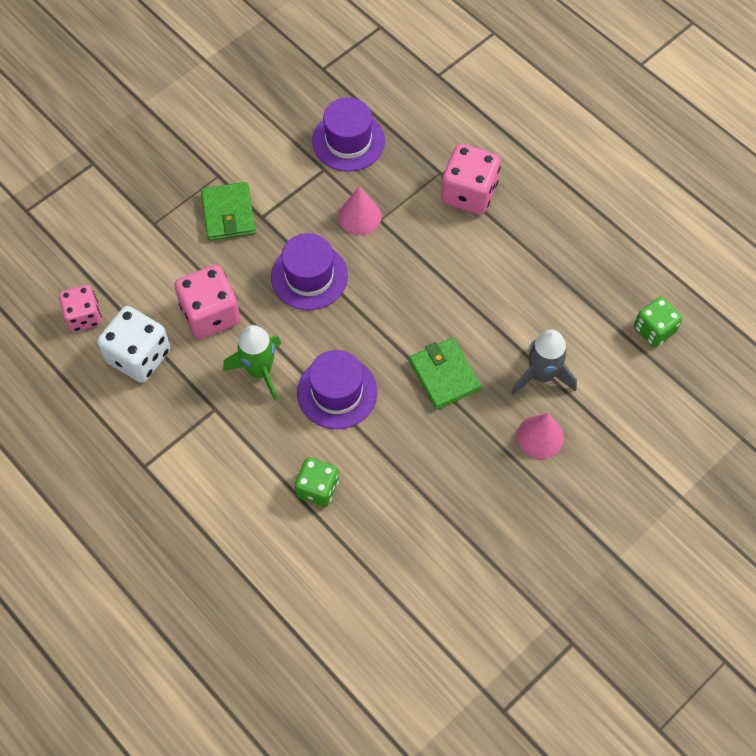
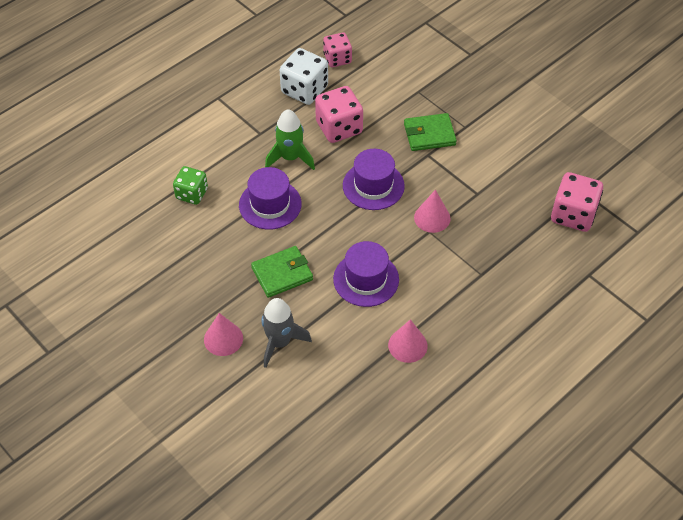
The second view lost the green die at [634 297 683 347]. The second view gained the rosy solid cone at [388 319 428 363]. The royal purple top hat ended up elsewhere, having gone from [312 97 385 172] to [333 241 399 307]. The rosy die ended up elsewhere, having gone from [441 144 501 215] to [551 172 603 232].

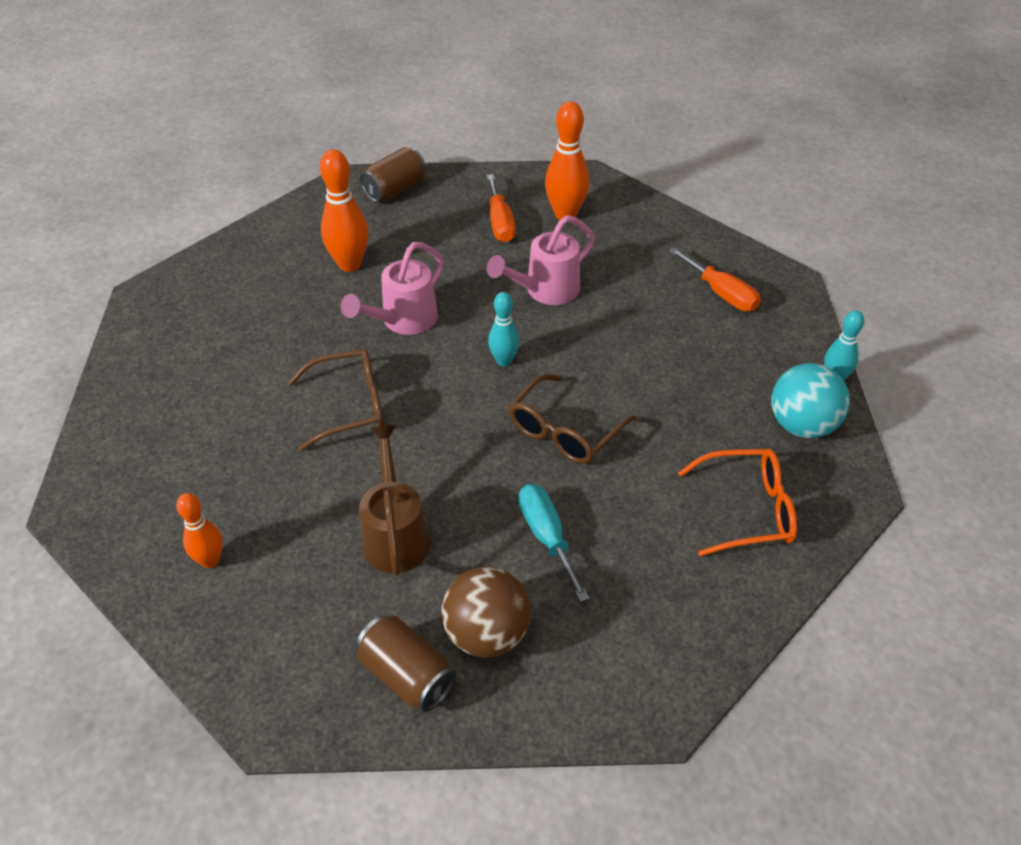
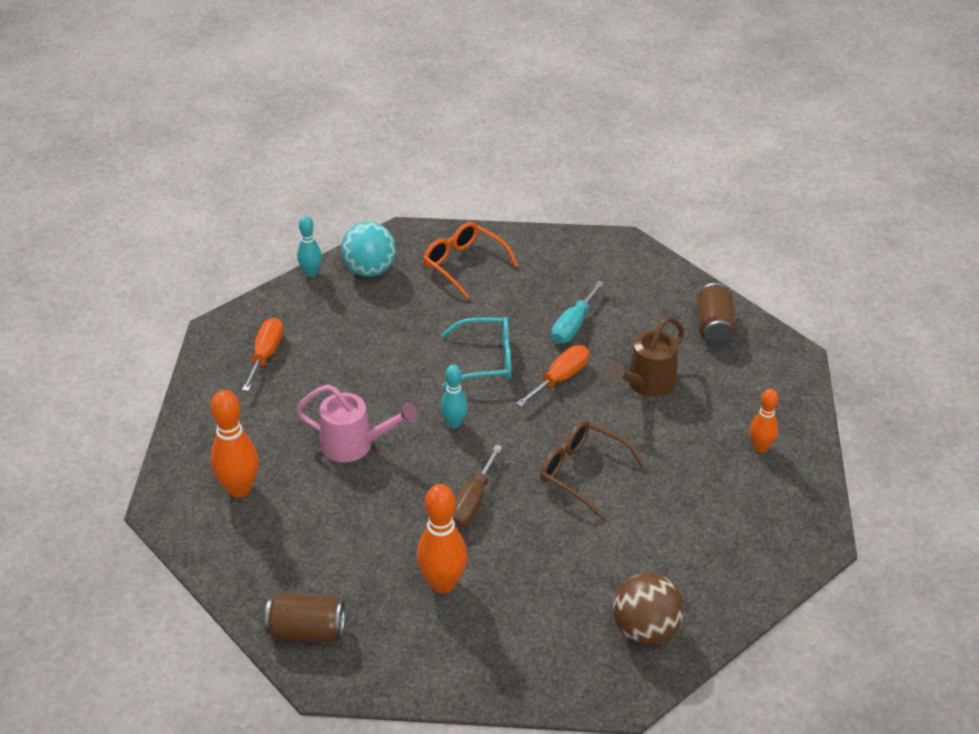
The brown ball ended up elsewhere, having gone from [442 567 531 658] to [613 573 684 645]. The bright orange hand screwdriver ended up elsewhere, having gone from [487 174 516 242] to [516 345 589 407]. Where the rosy sprinkling can stood at [341 242 444 335], the brown hand screwdriver came to stand at [452 445 503 528]. What was the brown eyeglasses at [509 374 636 464] turned into the turquoise eyeglasses at [441 317 511 388].

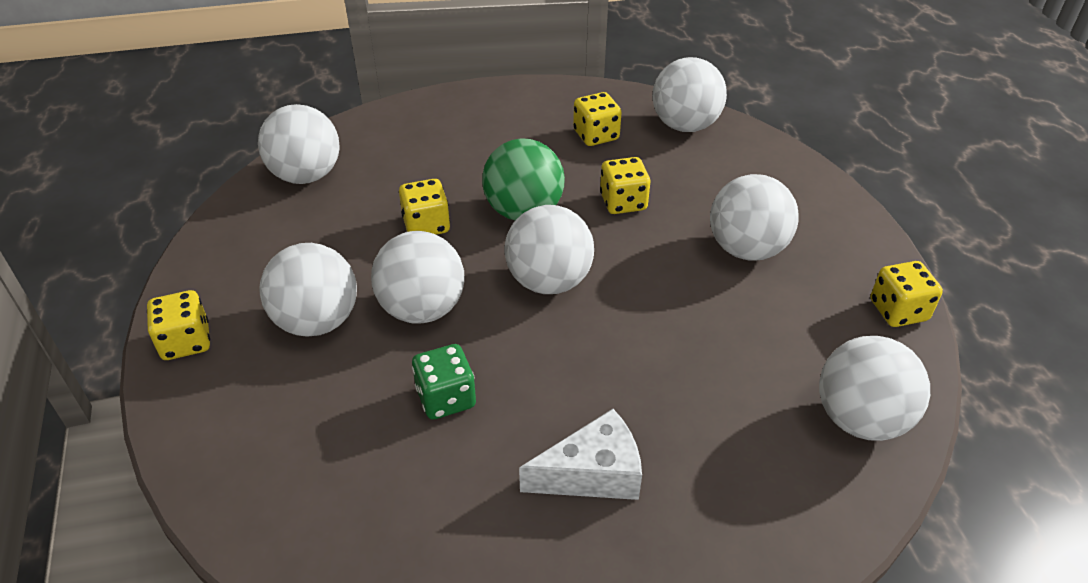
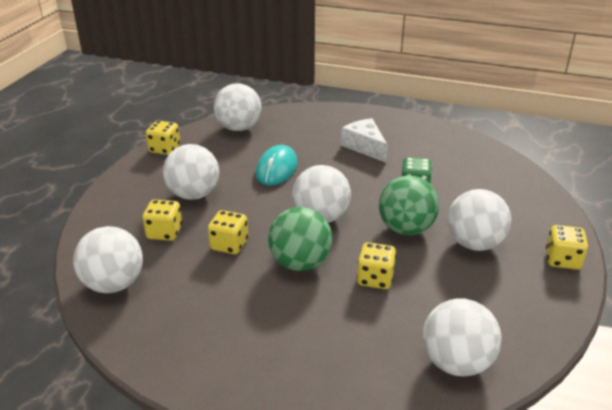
The second view gained the turquoise computer mouse at [256 145 298 186]. The golden die ended up elsewhere, having gone from [573 92 622 146] to [143 199 182 241]. What was the snow-white ball at [371 231 465 324] turned into the green ball at [379 175 439 235]. The snow-white piece of cheese at [519 409 642 500] ended up facing another way, 45 degrees clockwise from before.

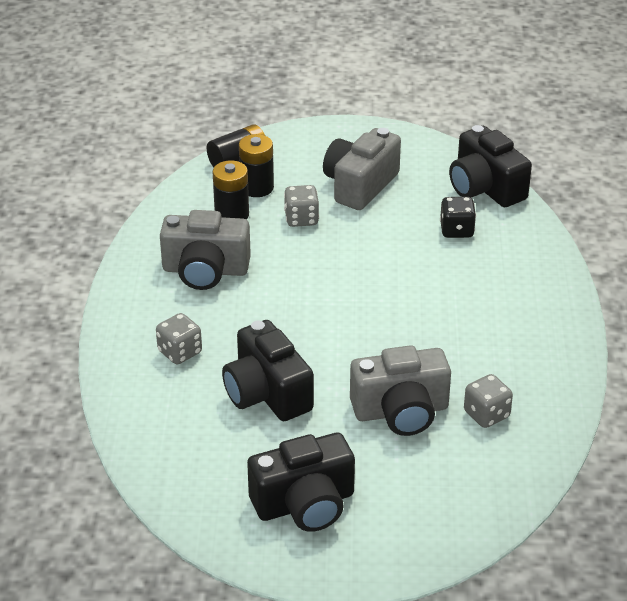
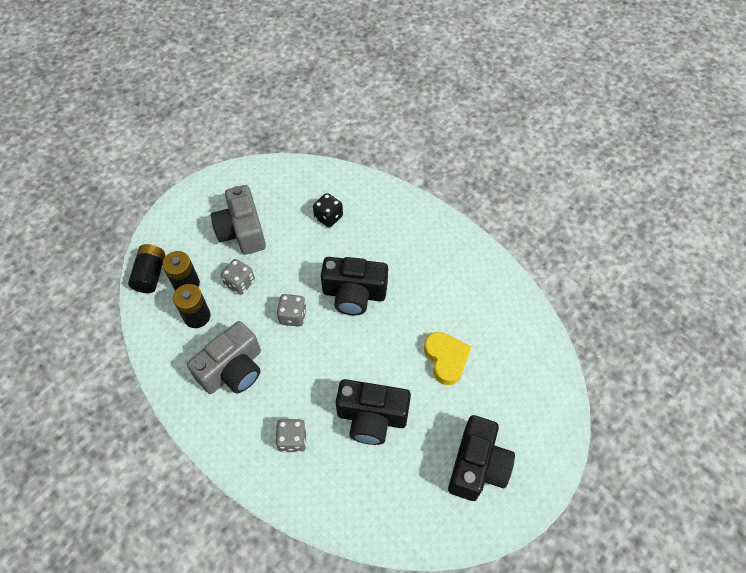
The jet-black compact camera ended up elsewhere, having gone from [449 125 532 207] to [321 257 388 316]. The ash-grey die ended up elsewhere, having gone from [464 374 513 428] to [276 294 307 327]. Where the ash-grey compact camera stood at [350 345 451 436], the golden heart shape came to stand at [424 332 471 385].

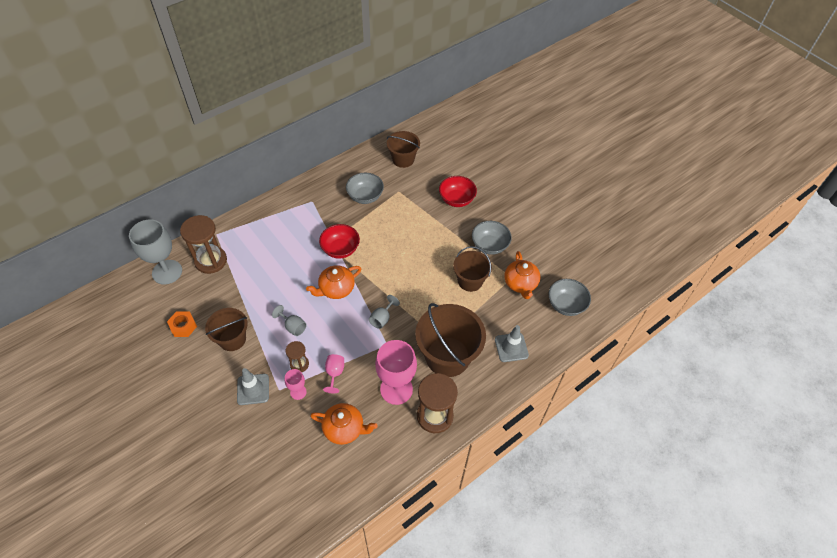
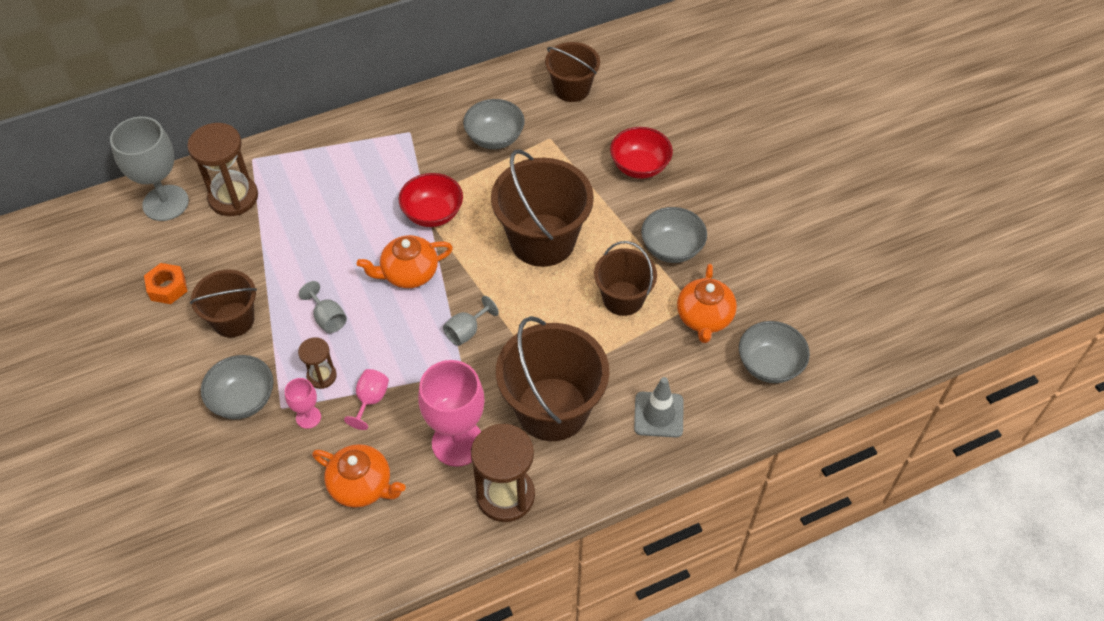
The second view gained the brown pail at [491 149 594 267]. Where the ash-grey traffic cone stood at [237 368 269 405], the ash-grey serving bowl came to stand at [201 355 274 419].

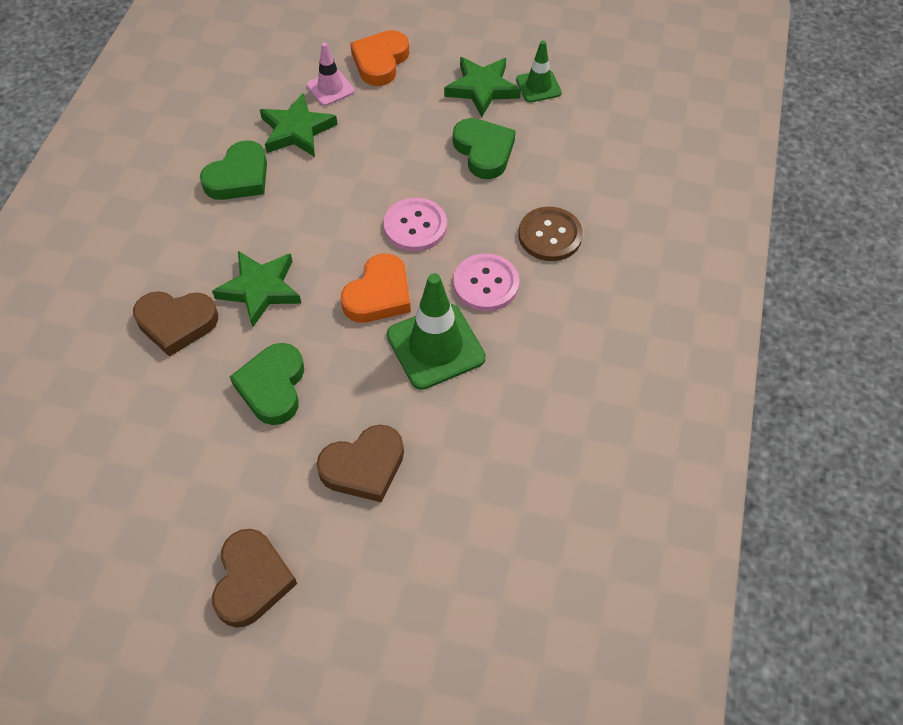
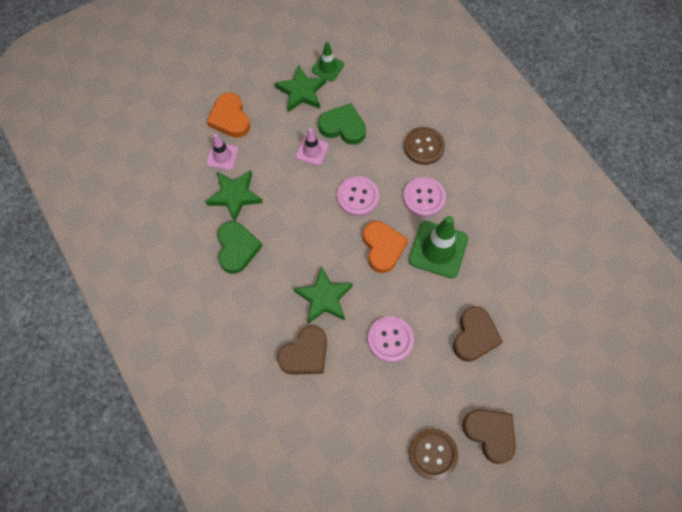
The second view gained the rosy traffic cone at [296 128 329 166]. The second view gained the brown sewing button at [409 429 458 480]. Where the green heart shape stood at [230 343 304 425], the rosy sewing button came to stand at [368 316 414 362].

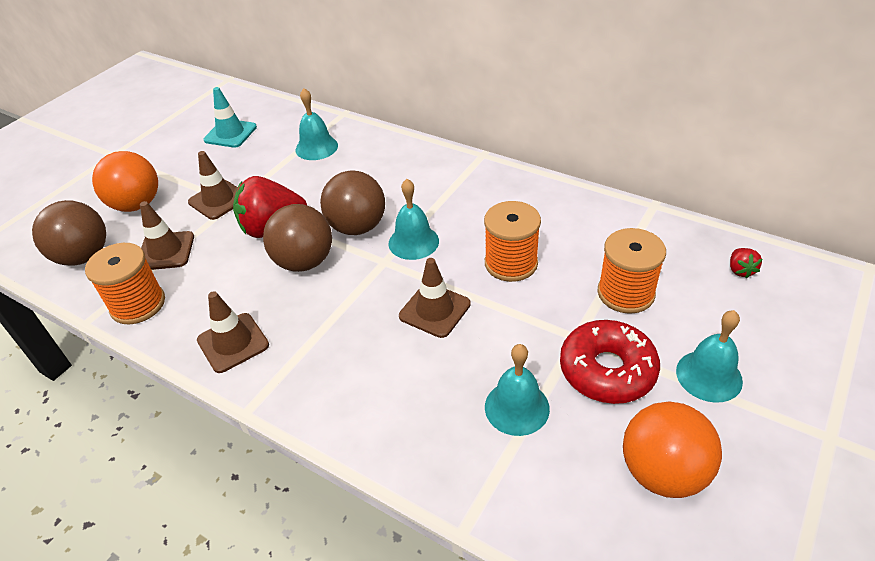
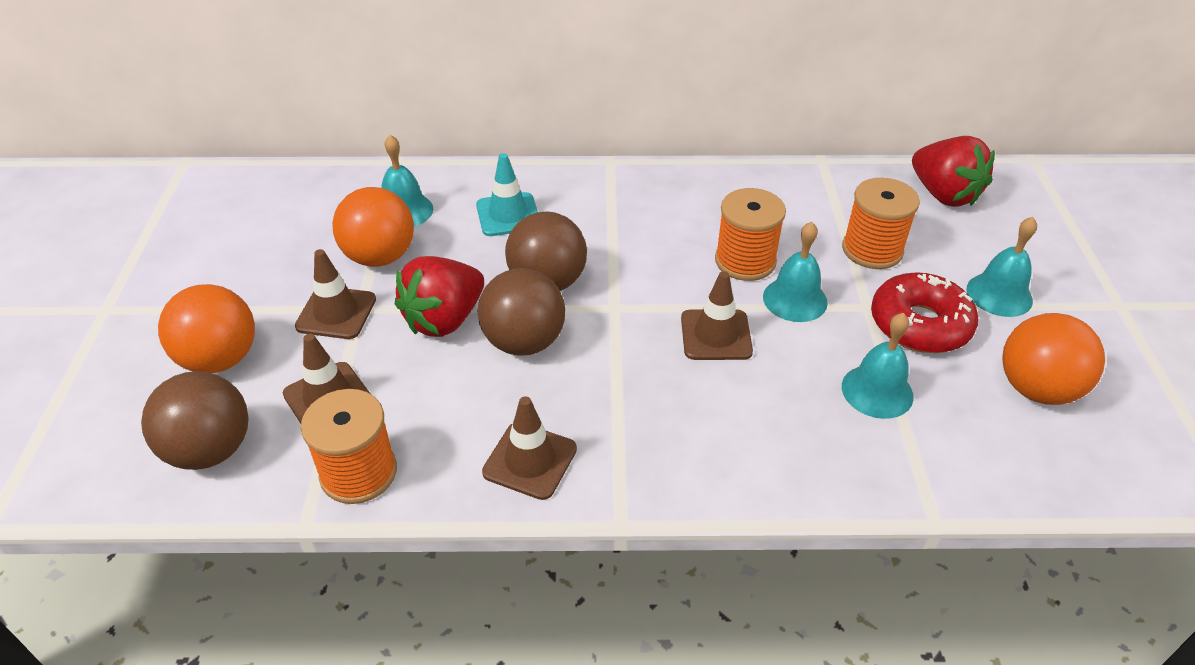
The second view gained the bright orange ball at [332 187 414 267]. The turquoise traffic cone ended up elsewhere, having gone from [204 87 257 148] to [476 153 538 236]. The turquoise school bell ended up elsewhere, having gone from [389 179 439 260] to [763 222 828 322]. The size of the crimson berry at [730 248 762 278] changed by a factor of 2.28.

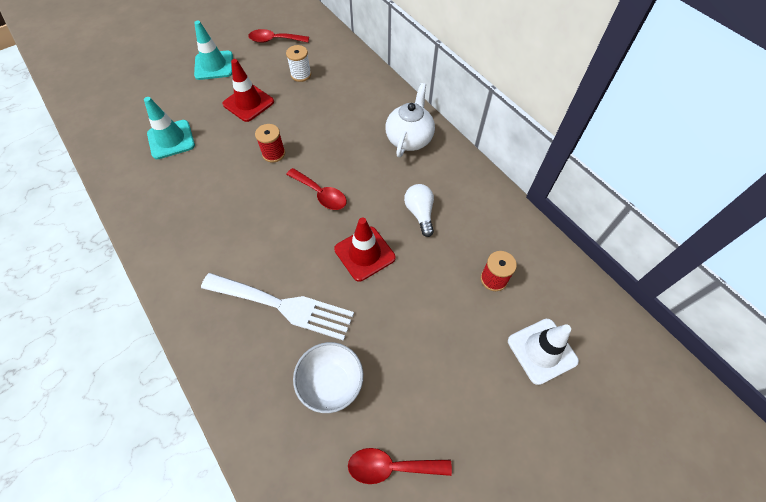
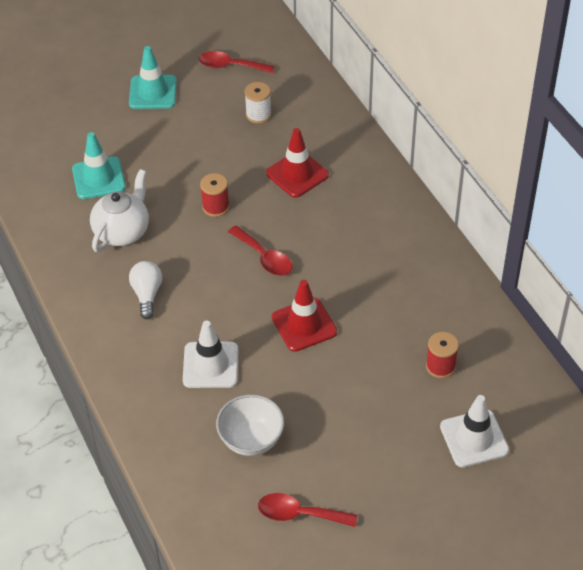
The crimson traffic cone ended up elsewhere, having gone from [223 59 274 122] to [266 128 329 198]. The snow-white tea pot ended up elsewhere, having gone from [385 83 435 157] to [90 169 149 252]. The snow-white bulb ended up elsewhere, having gone from [404 184 434 237] to [129 261 162 319]. Where the snow-white fork stood at [201 273 354 341], the snow-white traffic cone came to stand at [183 321 239 388].

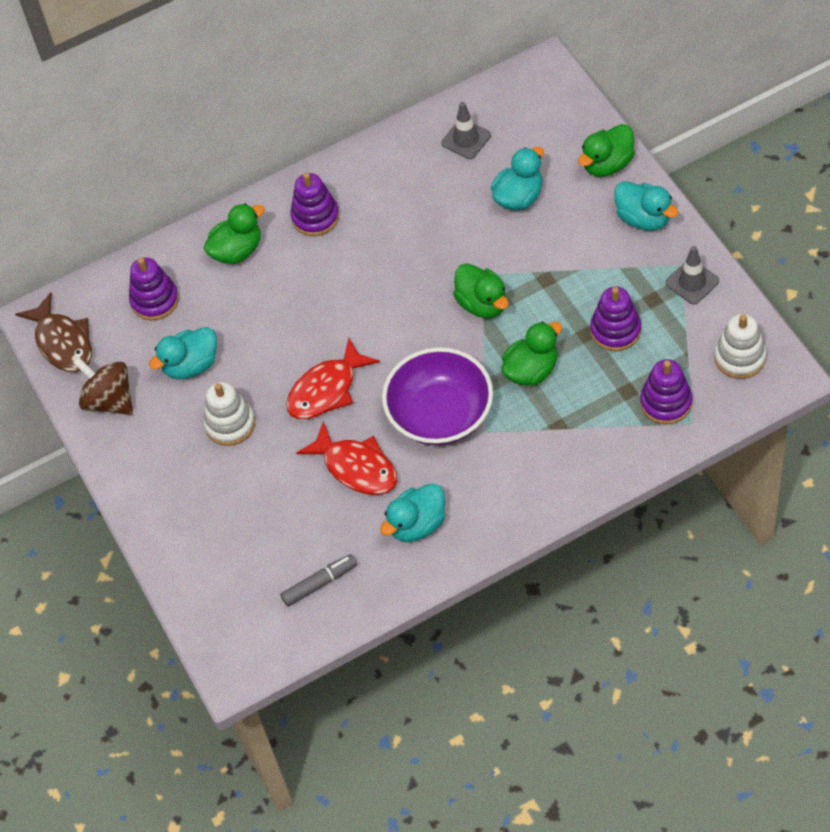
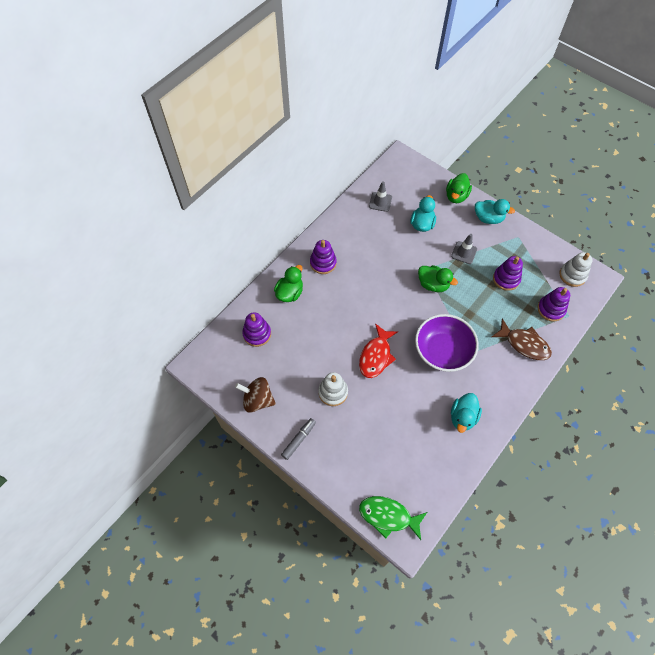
The second view lost the turquoise duck at [149 327 217 380]. The second view lost the crimson fish figure at [296 421 397 495]. The second view lost the green duck at [501 322 562 386]. The second view gained the green fish figure at [359 496 427 540]. The brown fish figure ended up elsewhere, having gone from [15 292 92 372] to [492 318 552 360]. The ash-grey felt pen ended up elsewhere, having gone from [280 554 357 607] to [281 418 316 460]. The ash-grey traffic cone ended up elsewhere, having gone from [666 246 719 305] to [451 234 477 264].

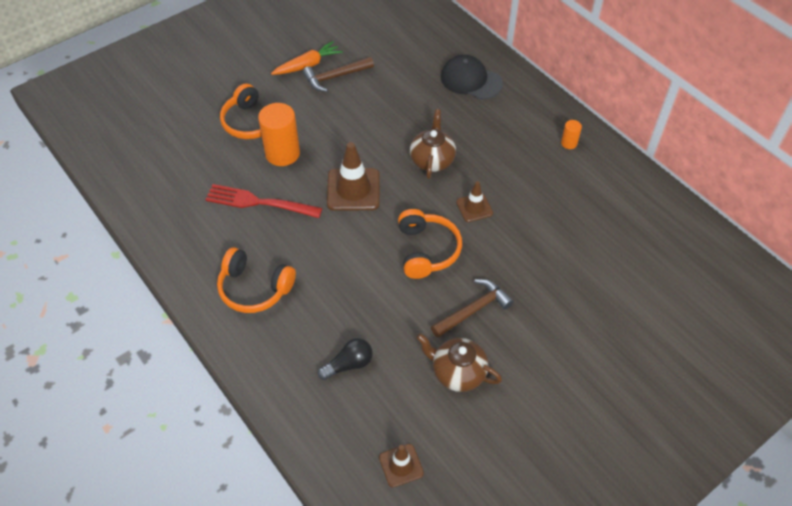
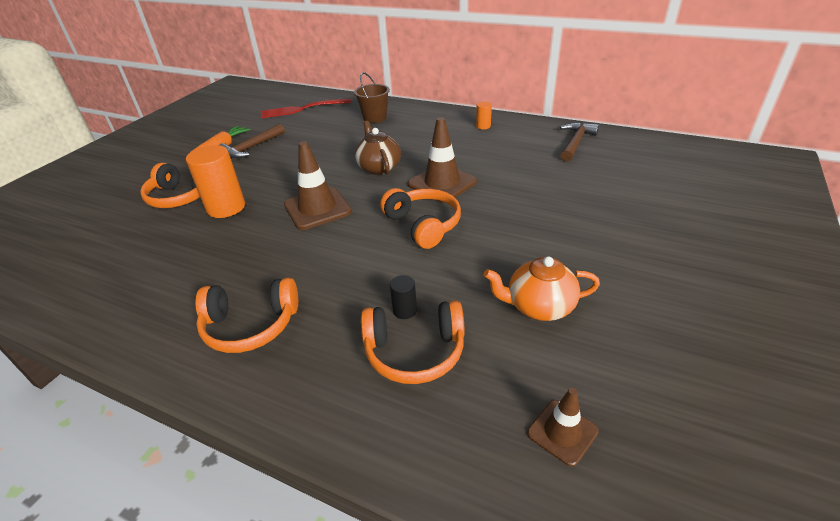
The second view gained the jet-black cylinder shape at [390 275 417 319]. The crimson fork ended up elsewhere, having gone from [205 184 322 218] to [261 98 351 118]. The brown carpenter's hammer ended up elsewhere, having gone from [431 279 514 338] to [560 122 599 162]. Where the jet-black bulb stood at [318 338 373 380], the bright orange headset came to stand at [361 300 465 384]. Where the jet-black peaked cap stood at [441 55 503 100], the brown pail came to stand at [354 72 390 123]. What was the brown tea pot at [416 333 502 392] turned into the bright orange tea pot at [484 256 600 321]. The size of the brown traffic cone at [456 181 493 222] changed by a factor of 1.74.

